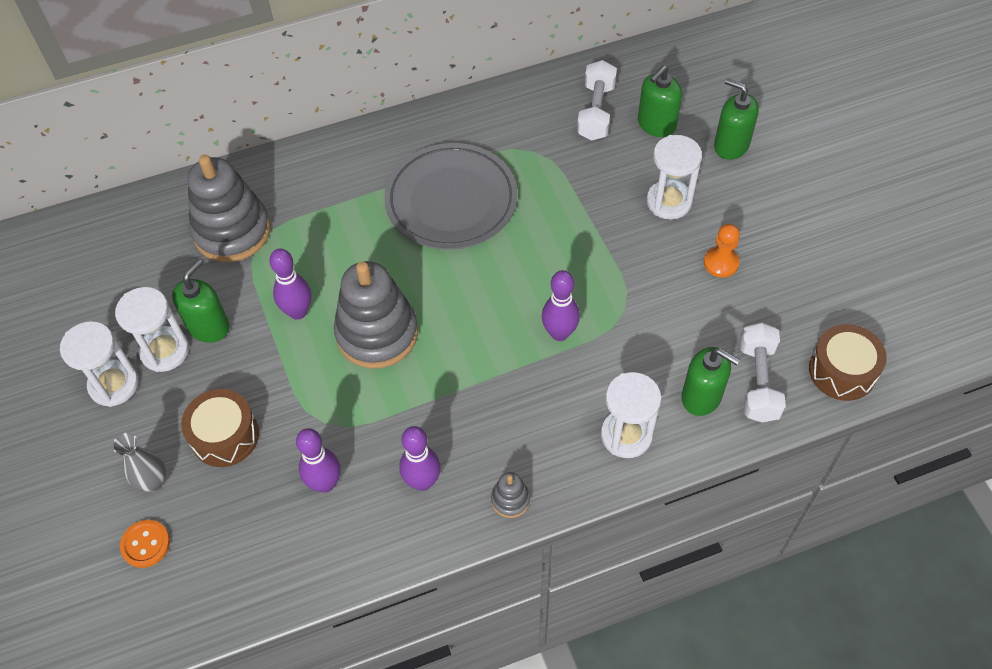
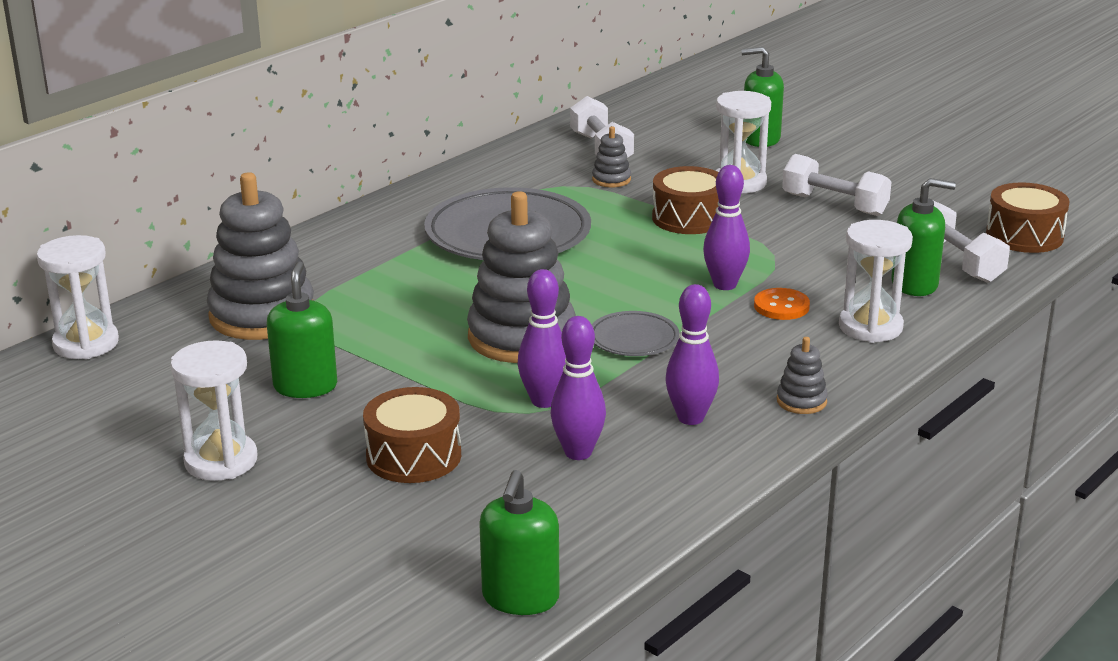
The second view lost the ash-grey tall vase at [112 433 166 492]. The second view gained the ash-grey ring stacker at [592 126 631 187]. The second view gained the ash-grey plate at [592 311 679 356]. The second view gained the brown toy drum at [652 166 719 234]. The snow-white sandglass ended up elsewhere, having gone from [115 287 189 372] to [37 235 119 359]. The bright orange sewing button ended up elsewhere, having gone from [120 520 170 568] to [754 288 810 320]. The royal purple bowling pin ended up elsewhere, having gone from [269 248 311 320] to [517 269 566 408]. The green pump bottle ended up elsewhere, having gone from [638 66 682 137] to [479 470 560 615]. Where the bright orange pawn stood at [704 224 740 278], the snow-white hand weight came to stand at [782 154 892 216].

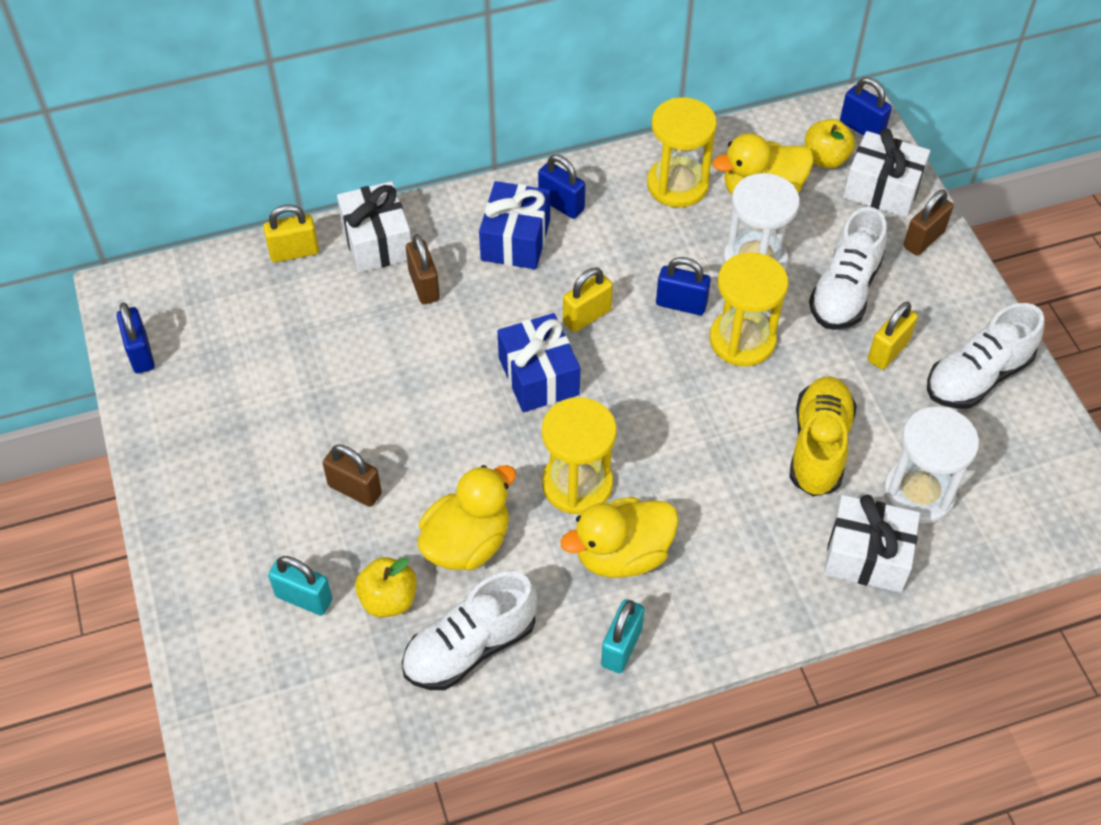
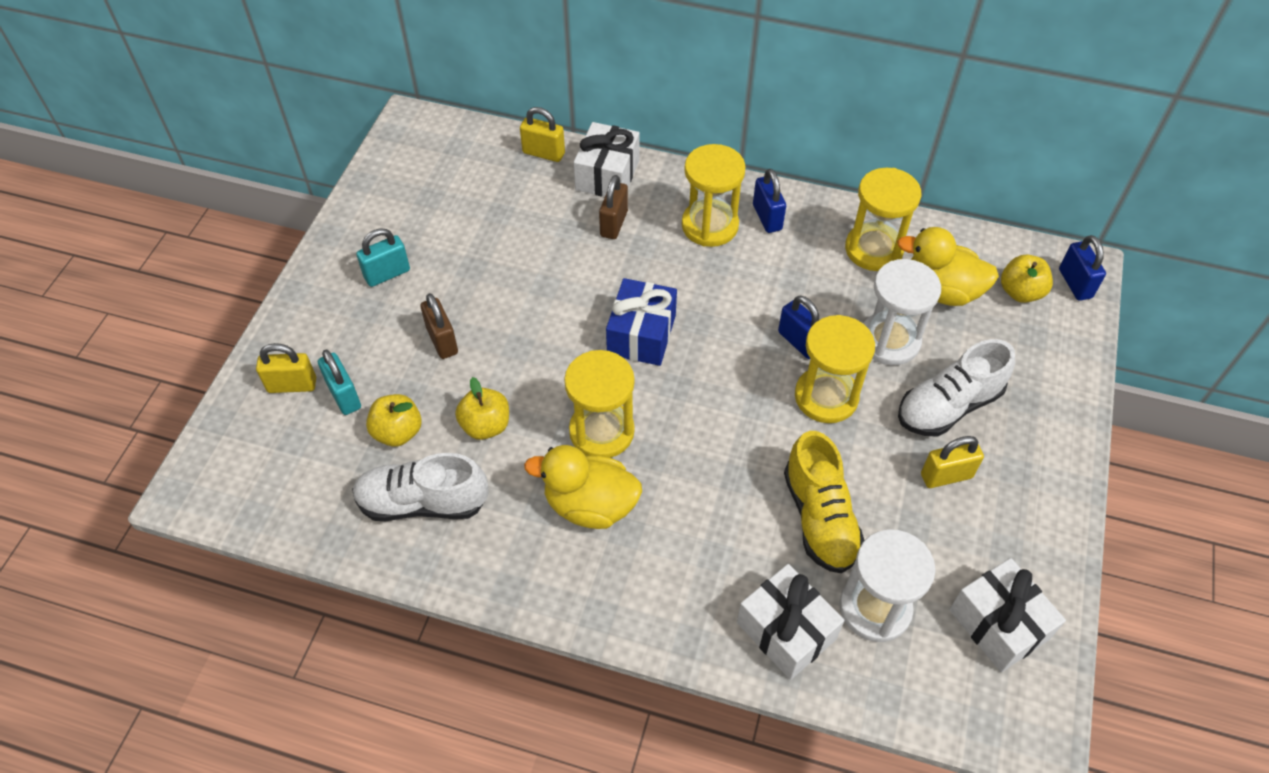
The second view lost the cobalt small lock at [117 303 155 374]. The second view lost the brown small lock at [903 190 953 256]. The second view lost the snow-white sneaker at [927 303 1044 409]. The golden small lock ended up elsewhere, having gone from [563 268 613 332] to [256 343 316 393]. The turquoise small lock ended up elsewhere, having gone from [601 599 644 673] to [357 228 410 287]. The snow-white gift ended up elsewhere, having gone from [843 129 930 217] to [949 558 1066 672]. Where the golden duck stood at [418 465 516 570], the golden apple came to stand at [455 377 509 440]. Where the cobalt gift stood at [479 181 550 269], the golden sandglass came to stand at [682 144 746 247]. The golden sneaker at [790 377 857 497] ended up facing another way, 120 degrees clockwise from before.

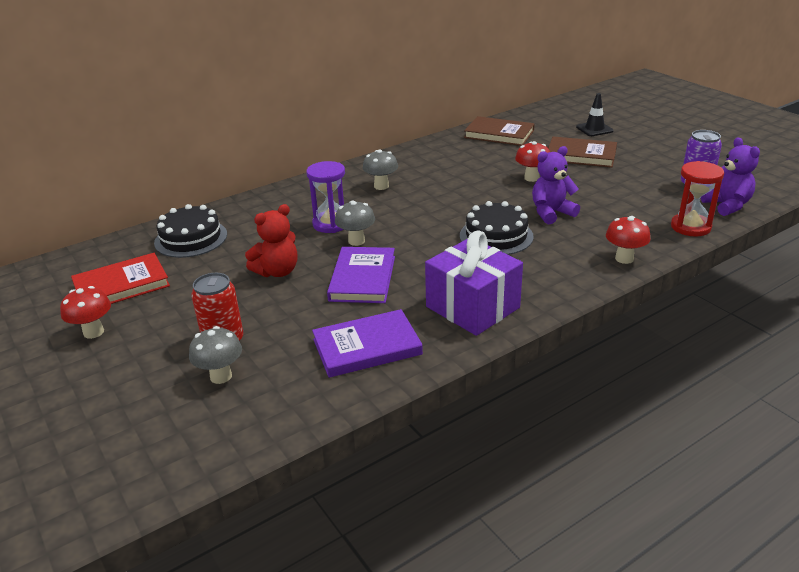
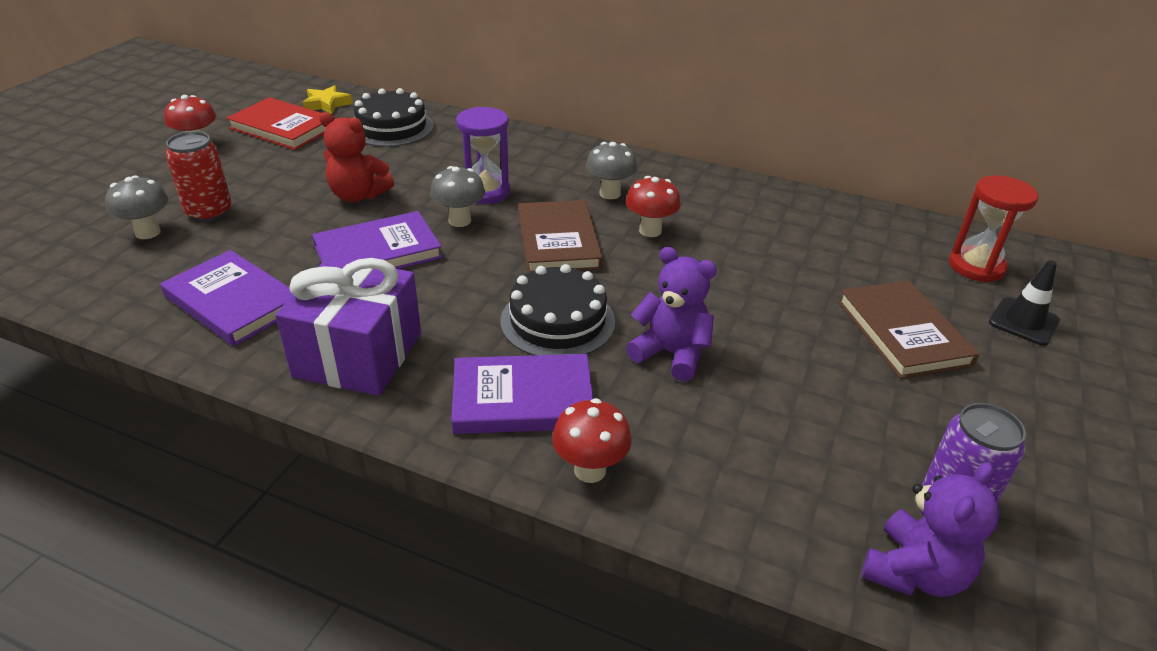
The second view gained the golden star shape at [302 85 352 114]. The second view gained the royal purple hardback at [451 354 593 434]. The brown hardback ended up elsewhere, having gone from [464 116 535 146] to [518 200 603 273]. The crimson fungus ended up elsewhere, having gone from [515 141 550 182] to [626 176 681 237]. The crimson sandglass ended up elsewhere, having gone from [671 161 724 237] to [949 175 1038 282].

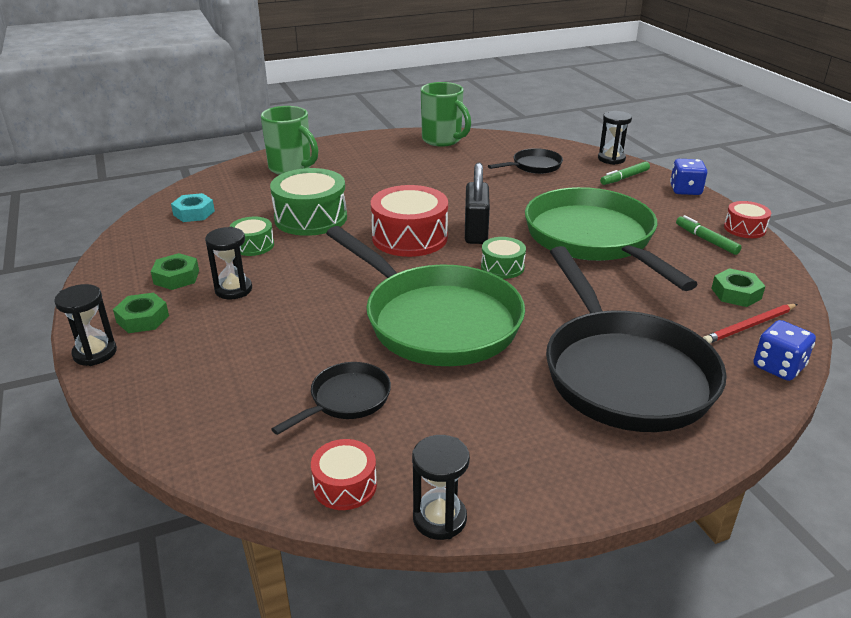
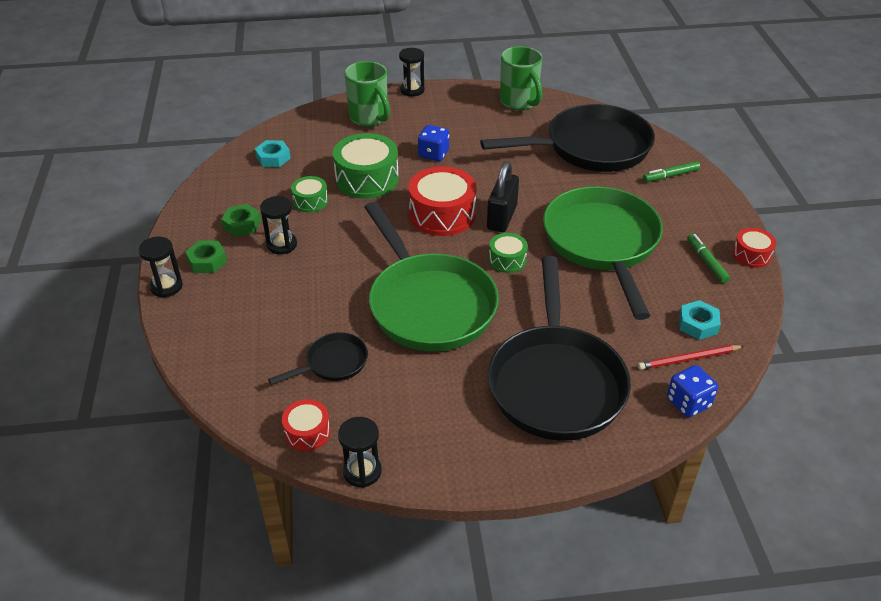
The jet-black sandglass ended up elsewhere, having gone from [598 111 632 165] to [399 48 425 97]. The cobalt die ended up elsewhere, having gone from [670 159 707 195] to [418 125 449 161]. What was the green hexagon nut at [711 268 765 307] turned into the turquoise hexagon nut at [679 300 721 340]. The size of the jet-black skillet at [488 148 563 174] changed by a factor of 2.22.

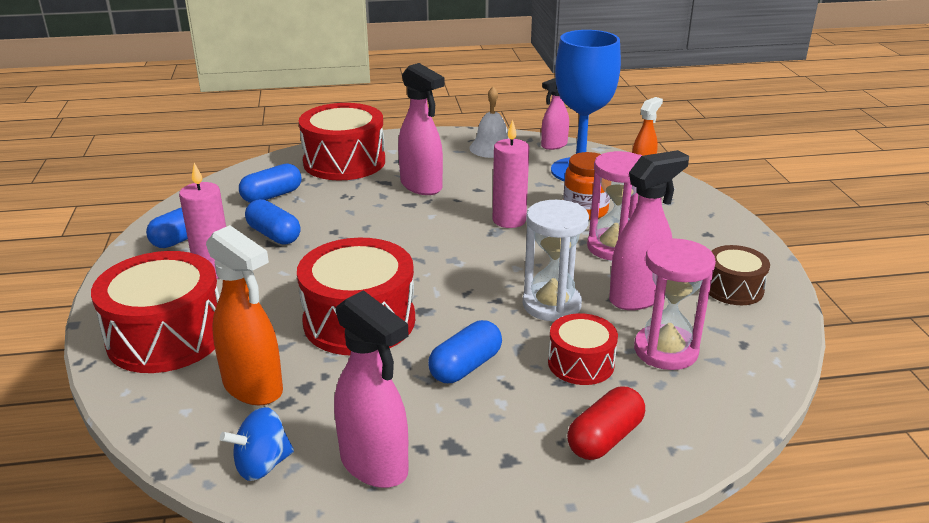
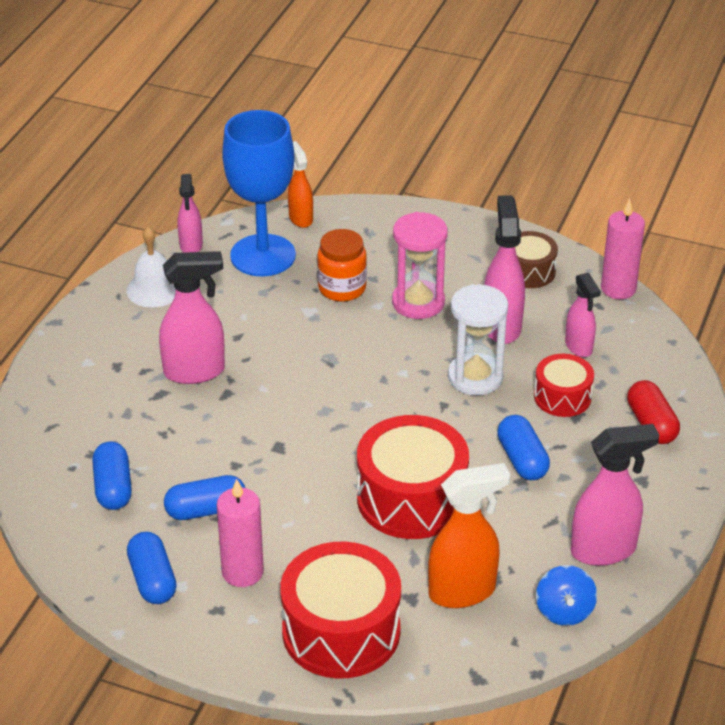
The second view lost the crimson toy drum at [299 103 385 180]. The rosy candle ended up elsewhere, having gone from [493 120 529 228] to [601 198 645 299]. Where the rosy sandglass stood at [634 238 716 370], the rosy spray bottle came to stand at [565 272 601 357].

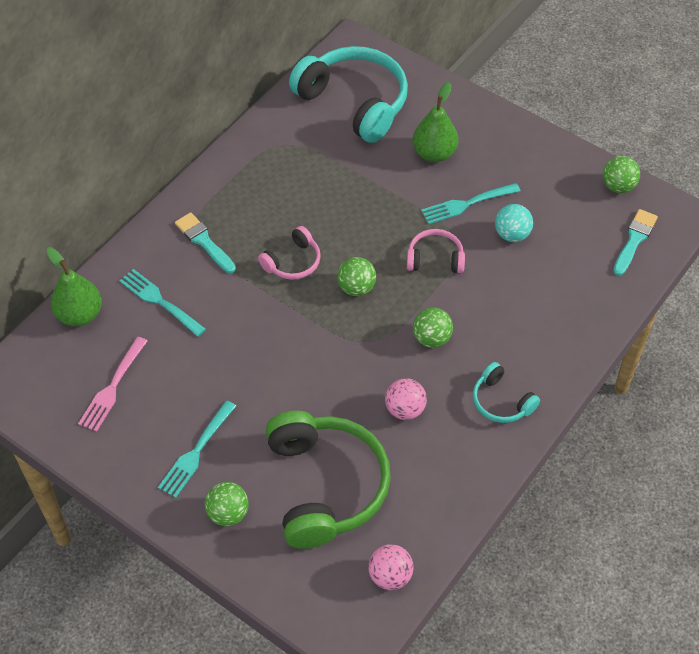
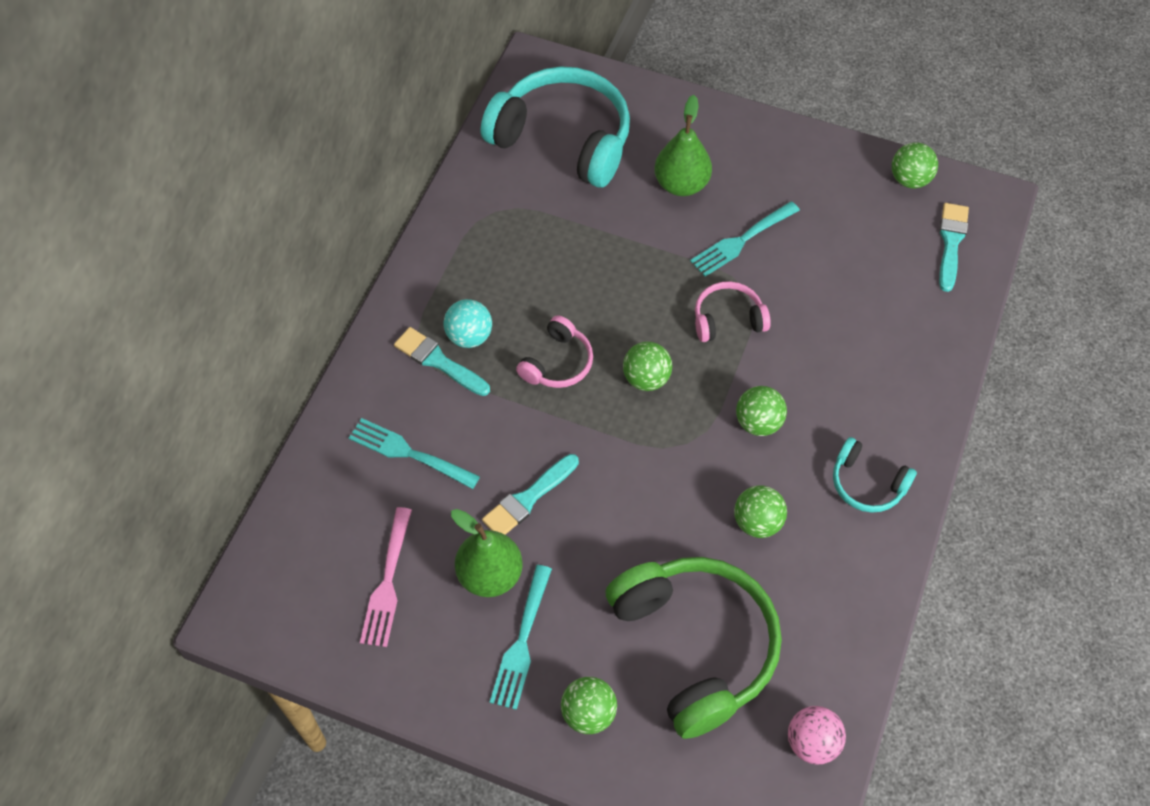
The second view gained the turquoise brush at [482 454 579 535]. The green toy pear ended up elsewhere, having gone from [46 247 102 326] to [451 509 523 597]. The turquoise ball ended up elsewhere, having gone from [495 204 533 242] to [444 299 492 348]. What was the rosy ball at [385 378 427 420] turned into the green ball at [734 485 787 538].

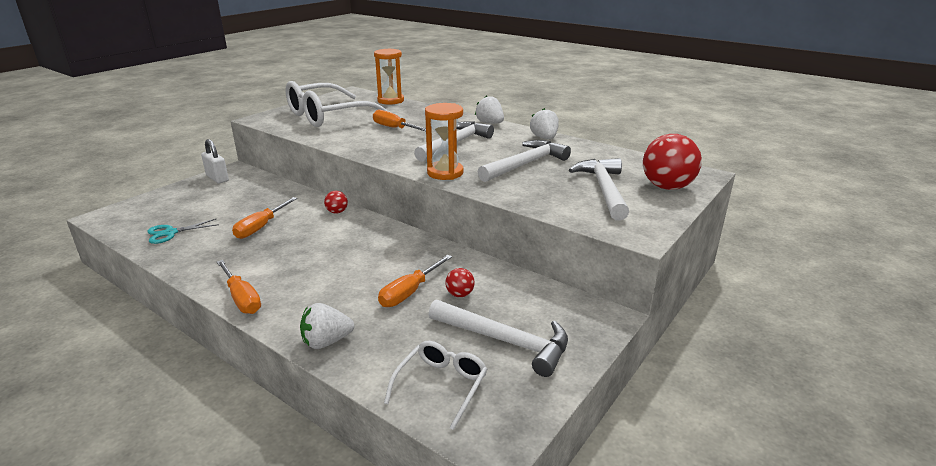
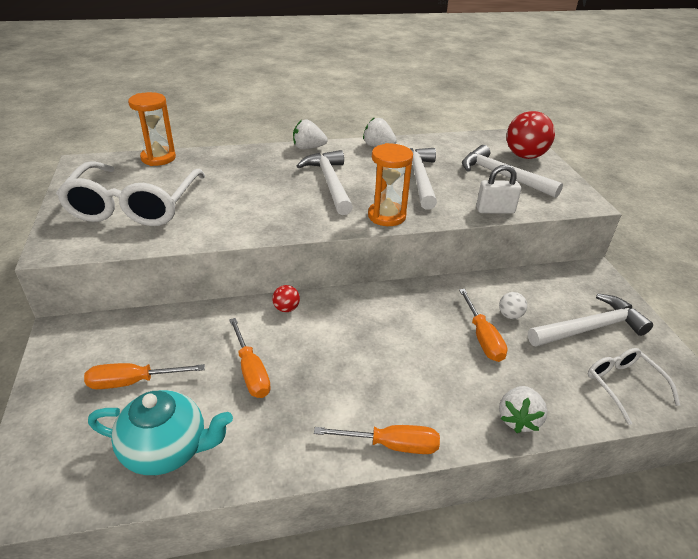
The snow-white small lock ended up elsewhere, having gone from [201 139 229 183] to [476 165 521 214]. The bright orange hand screwdriver ended up elsewhere, having gone from [373 109 426 131] to [84 363 205 389]. Where the turquoise pair of scissors stood at [147 219 219 244], the turquoise tea pot came to stand at [88 390 233 475]. What was the crimson ball at [445 268 475 297] turned into the snow-white ball at [499 292 527 319].

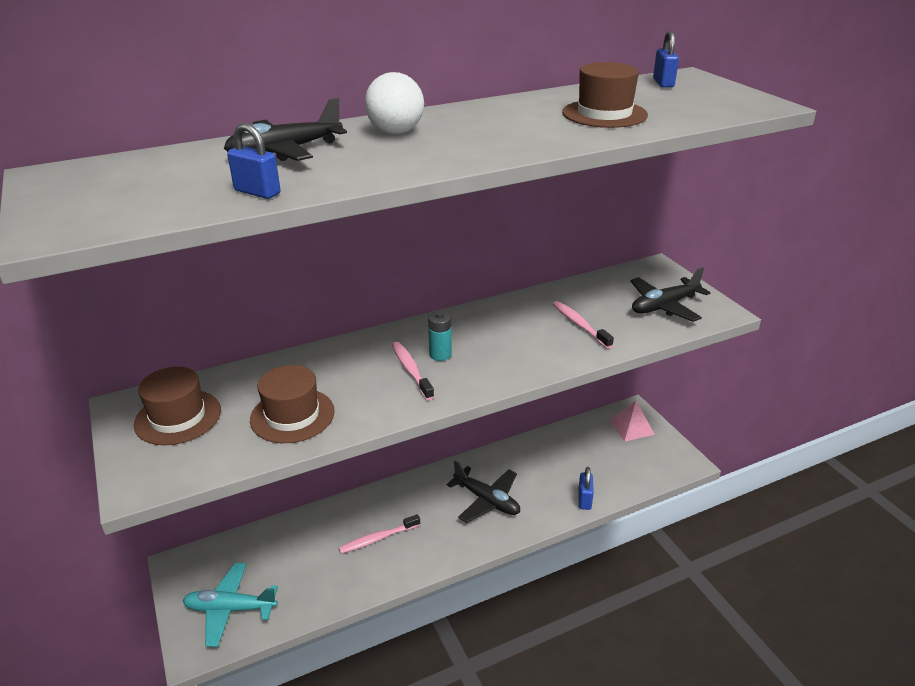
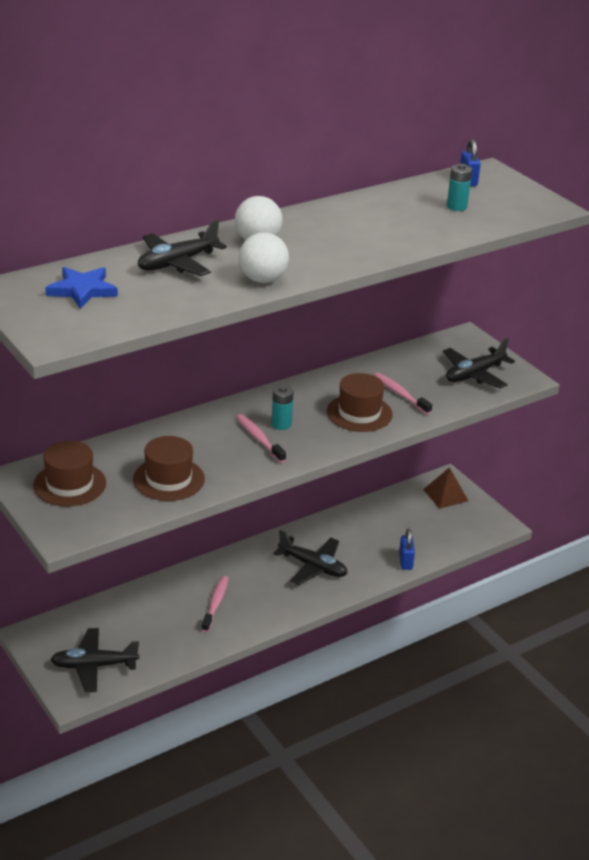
The second view lost the cobalt small lock at [227 123 281 199]. The second view gained the cobalt star shape at [45 267 118 309]. The second view gained the snow-white ball at [239 232 289 283]. The second view gained the turquoise power cell at [447 164 472 211]. The brown top hat ended up elsewhere, having gone from [562 62 648 128] to [327 373 393 432]. What was the turquoise plane at [183 563 278 647] turned into the jet-black plane at [50 628 139 692]. What was the rosy pyramid at [609 401 655 442] turned into the brown pyramid at [423 467 468 509]. The rosy tooth brush at [339 514 420 554] ended up facing another way, 135 degrees clockwise from before.

